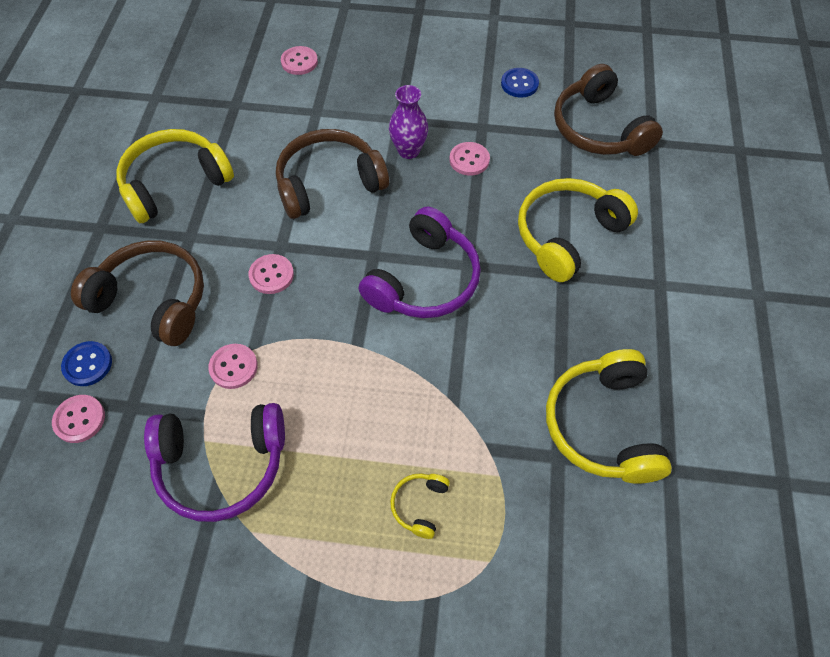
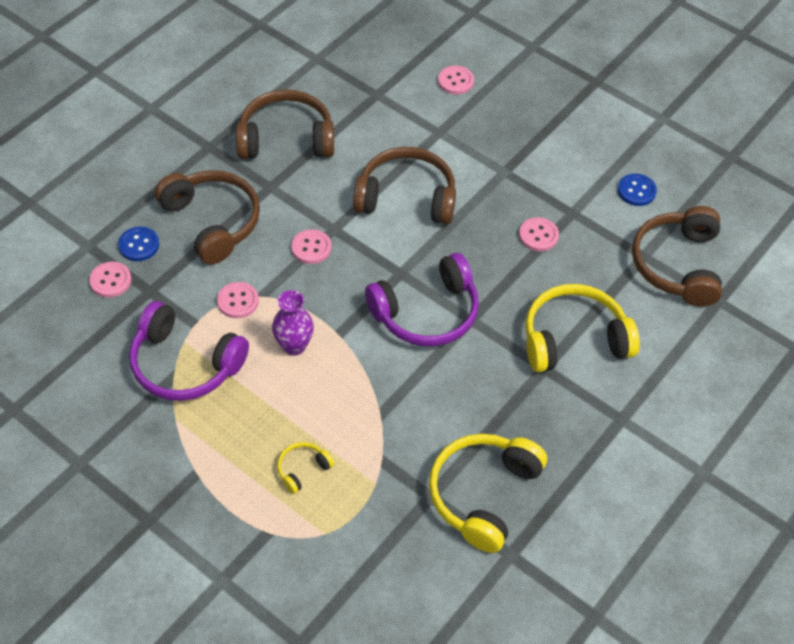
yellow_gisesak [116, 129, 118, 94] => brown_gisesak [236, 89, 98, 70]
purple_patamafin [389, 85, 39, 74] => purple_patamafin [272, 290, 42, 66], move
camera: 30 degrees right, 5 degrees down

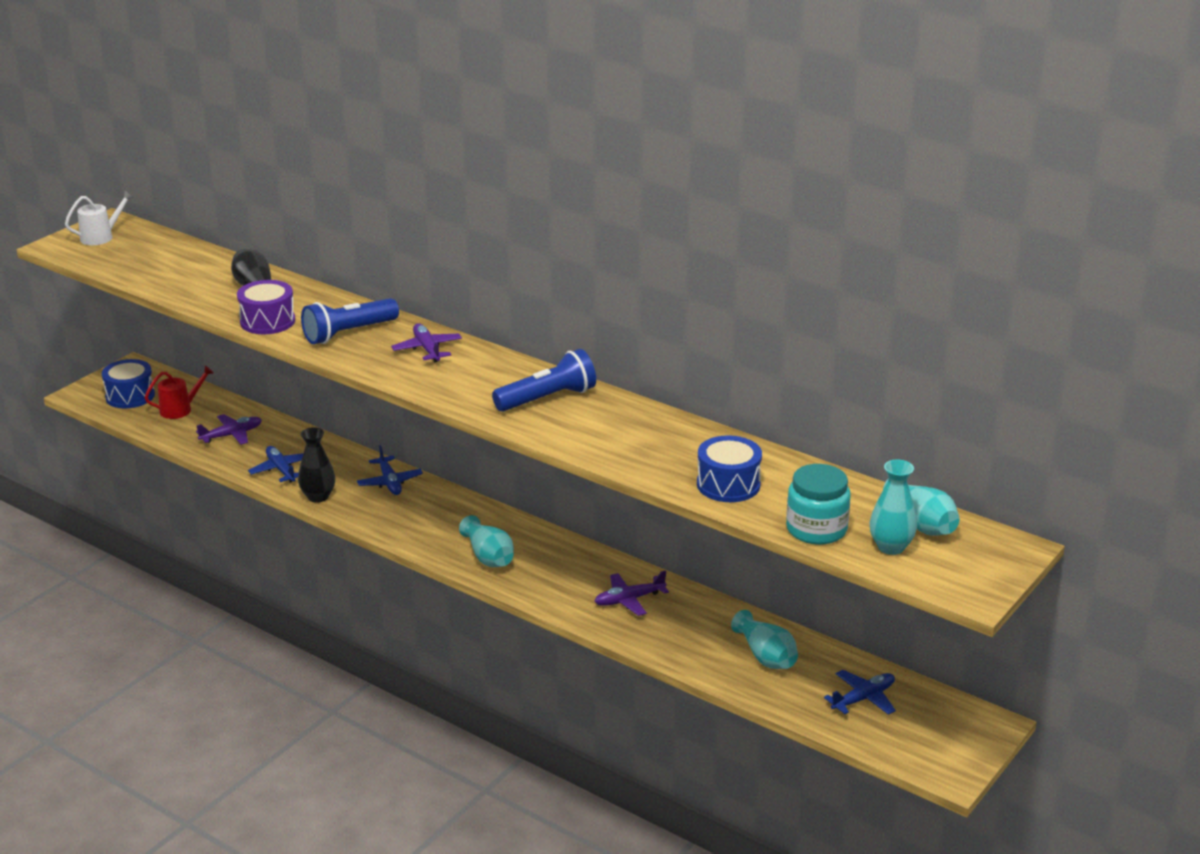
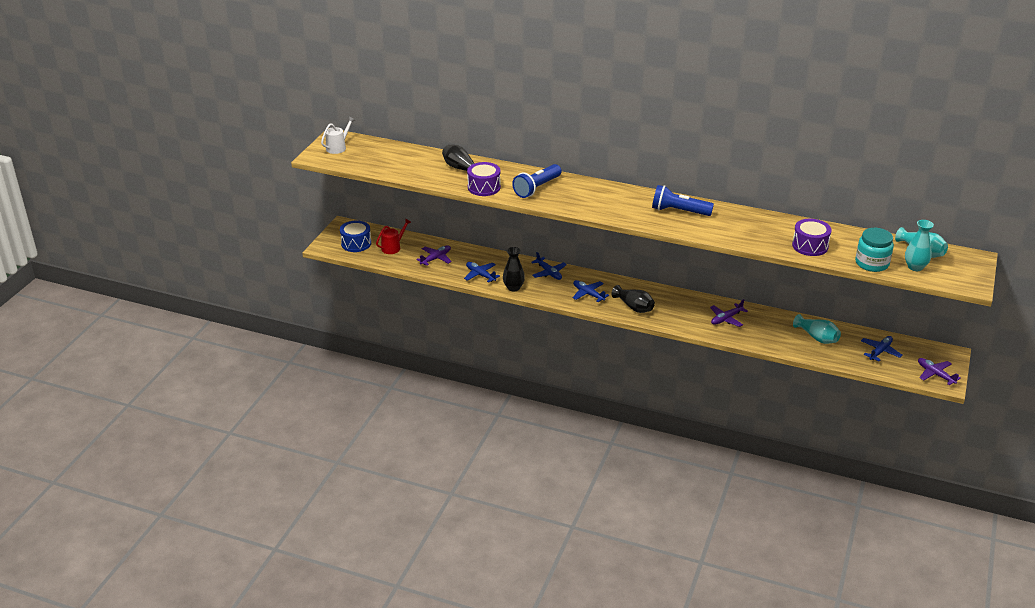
nothing => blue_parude [572, 280, 37, 22]
turquoise_patamafin [459, 515, 55, 52] => black_patamafin [611, 285, 44, 28]
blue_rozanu [492, 349, 104, 62] => blue_rozanu [652, 185, 62, 31], 120 degrees counterclockwise
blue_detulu [697, 435, 65, 67] => purple_detulu [792, 219, 39, 37]
purple_parude [391, 323, 71, 39] => purple_parude [918, 358, 43, 27], move
camera: 15 degrees left, 5 degrees up

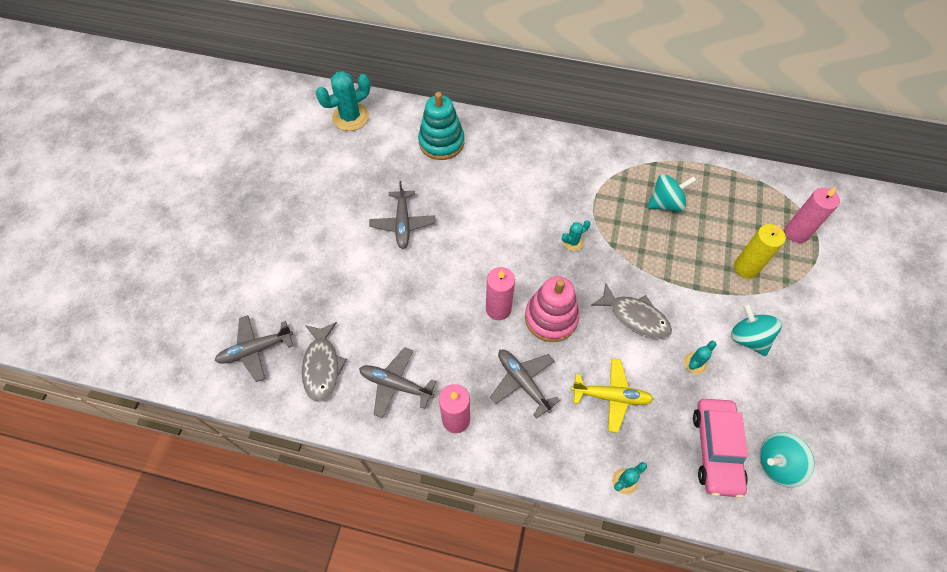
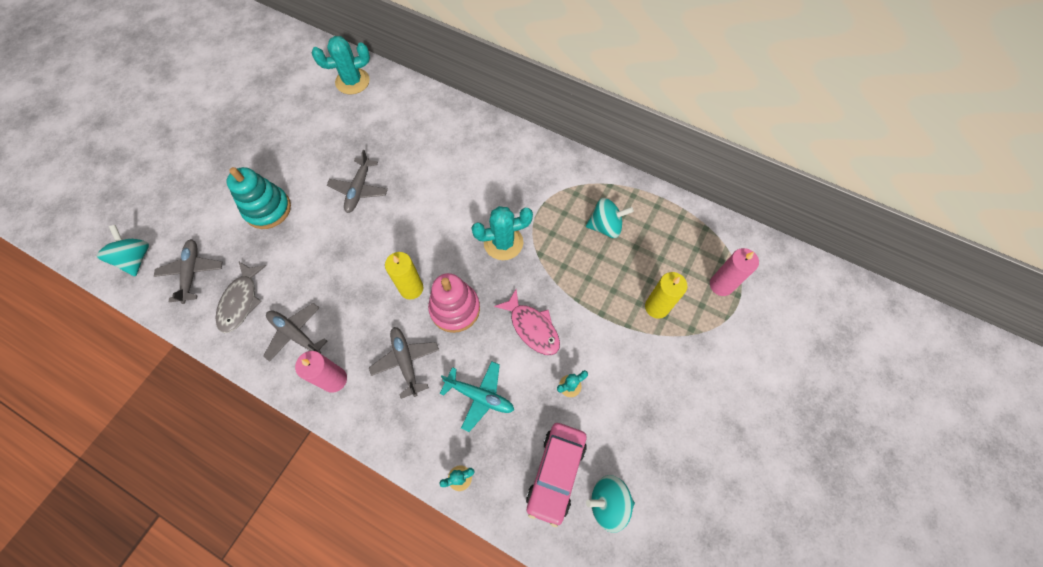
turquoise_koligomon [731, 303, 51, 53] => turquoise_koligomon [97, 225, 52, 51], move
grey_parude [215, 315, 78, 67] => grey_parude [154, 239, 68, 65], 90 degrees clockwise
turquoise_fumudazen [418, 92, 46, 68] => turquoise_fumudazen [226, 167, 65, 62], move
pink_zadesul [486, 267, 29, 53] => yellow_zadesul [385, 252, 38, 48]
yellow_parude [571, 358, 83, 75] => turquoise_parude [440, 361, 74, 71]
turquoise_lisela [562, 220, 29, 31] => turquoise_lisela [472, 206, 61, 54], x1.97
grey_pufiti [591, 283, 81, 56] => pink_pufiti [494, 289, 66, 66]
camera: 15 degrees right, 5 degrees up

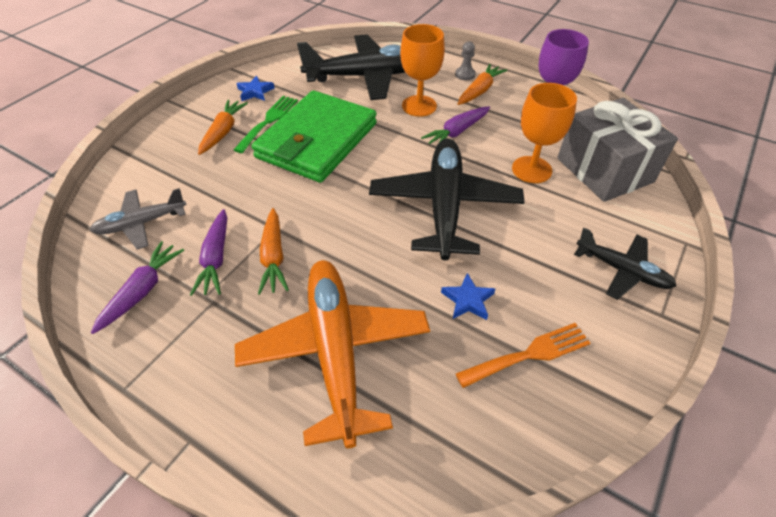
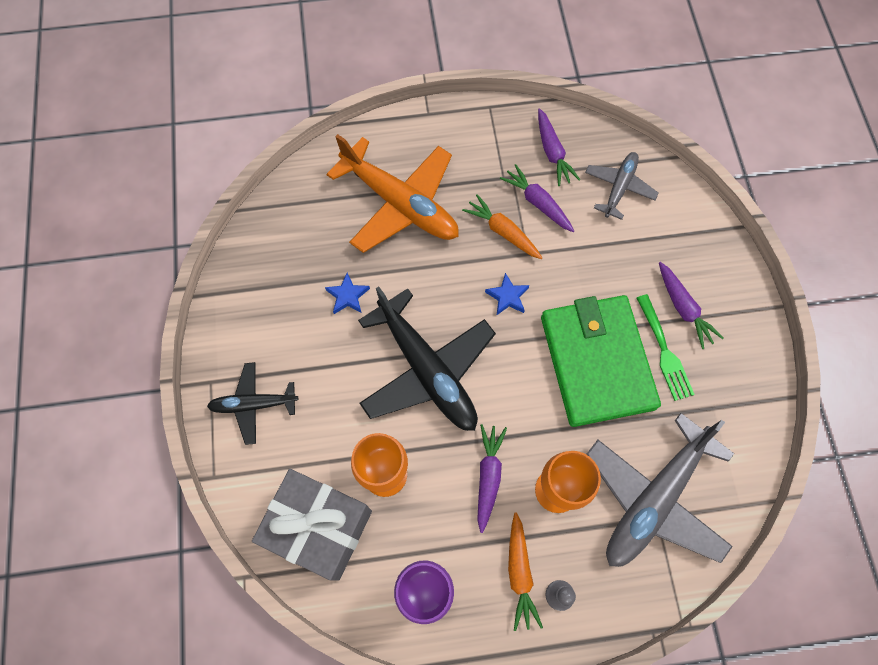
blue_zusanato [236, 76, 39, 25] => blue_zusanato [485, 273, 44, 42], move
black_parude [297, 34, 108, 66] => grey_parude [586, 413, 148, 154]
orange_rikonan [198, 100, 50, 55] => purple_rikonan [659, 262, 65, 87]
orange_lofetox [456, 323, 134, 65] => nothing
camera: 140 degrees right, 20 degrees up

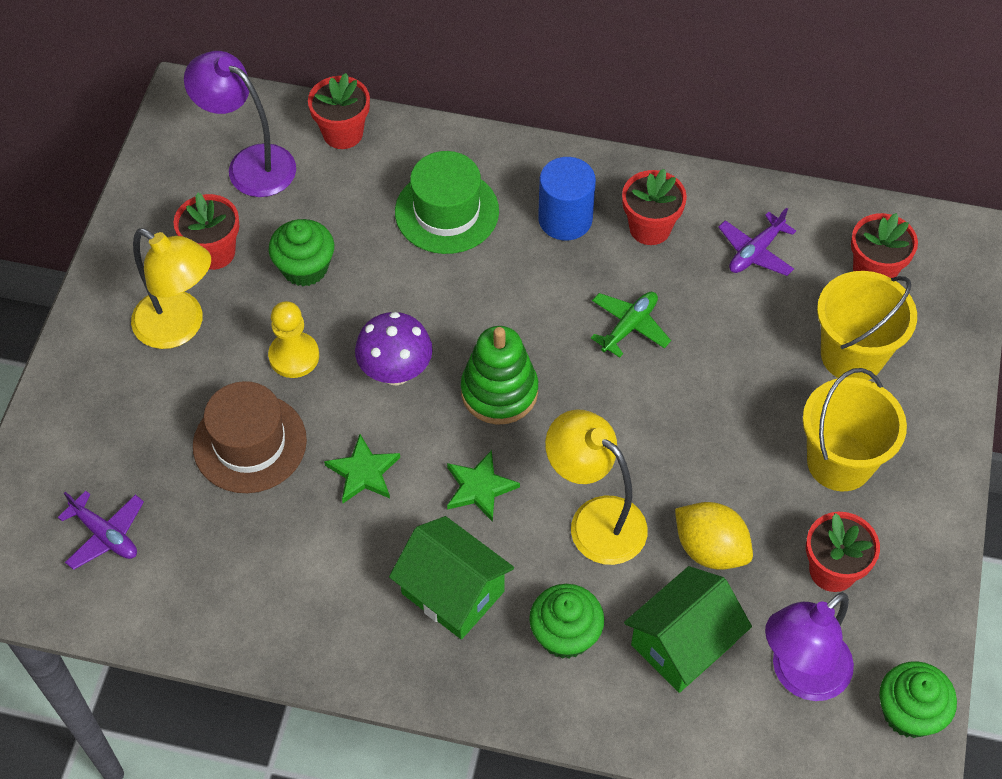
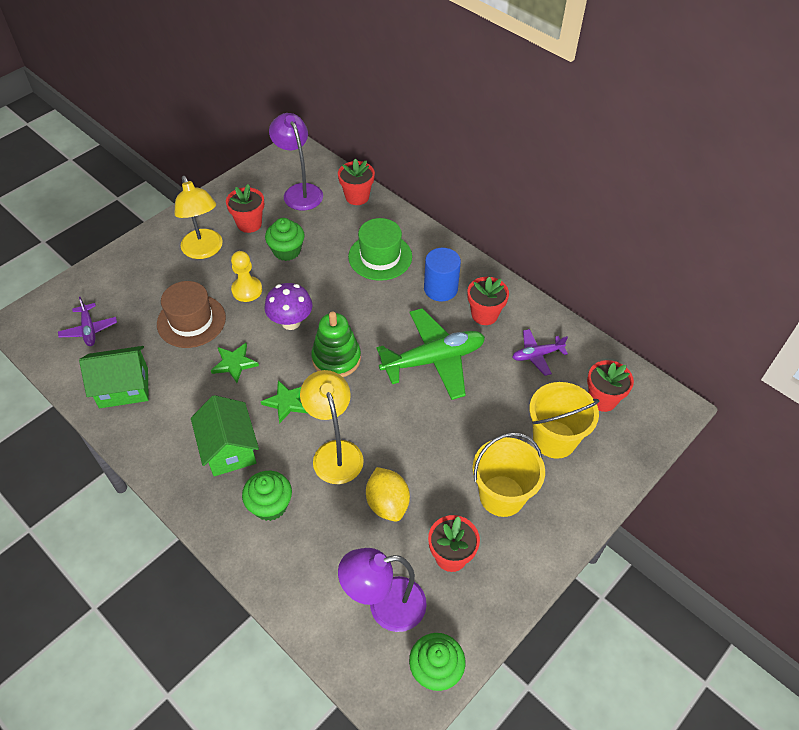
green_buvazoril [624, 566, 128, 127] => green_buvazoril [79, 346, 70, 62], move
green_parude [591, 292, 80, 66] => green_parude [376, 308, 109, 92], x1.96
camera: 30 degrees right, 5 degrees down

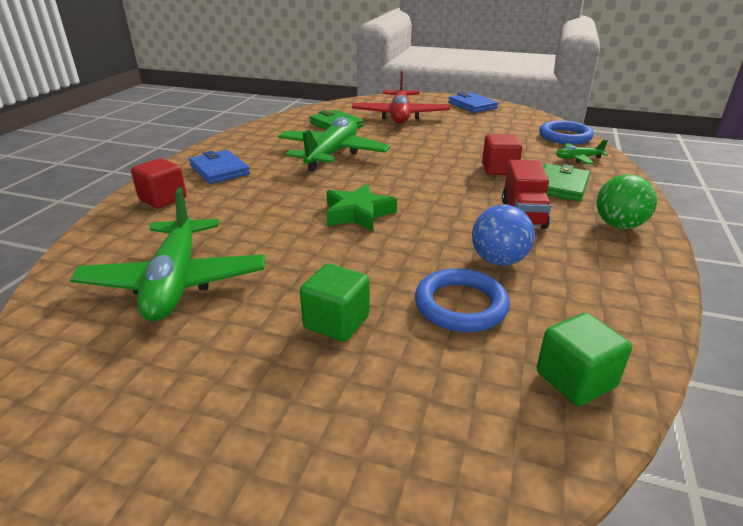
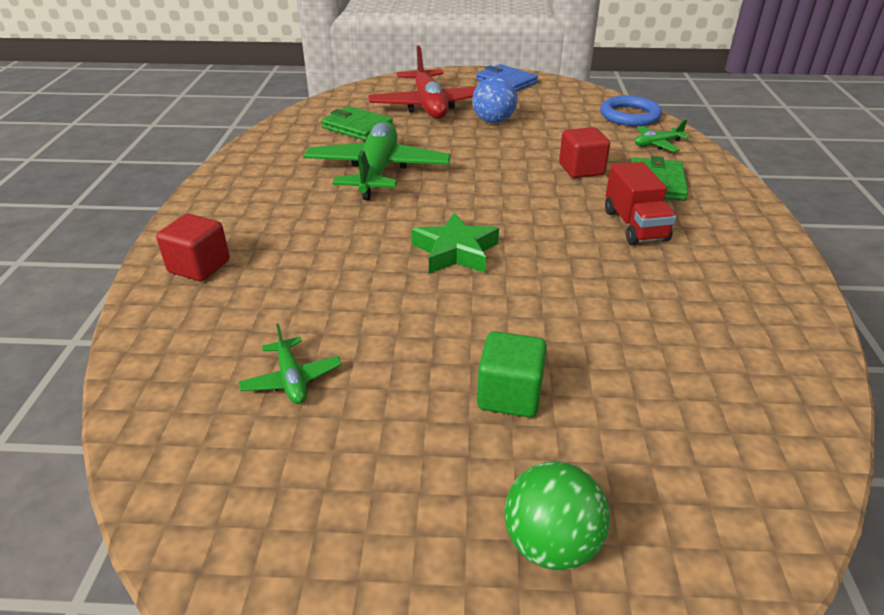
green_parude [70, 187, 195, 134] => green_parude [238, 323, 104, 81], x0.45
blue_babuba [472, 205, 63, 61] => blue_babuba [472, 77, 45, 47], move
green_babuba [596, 174, 61, 55] => green_babuba [504, 461, 106, 109], move
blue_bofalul [189, 150, 61, 34] => nothing
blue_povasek [415, 268, 95, 64] => nothing
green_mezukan [537, 313, 95, 93] => nothing
camera: 15 degrees left, 5 degrees up

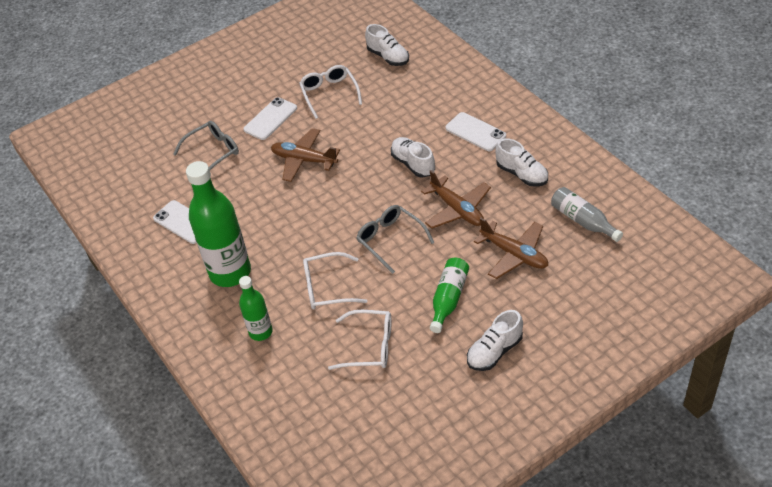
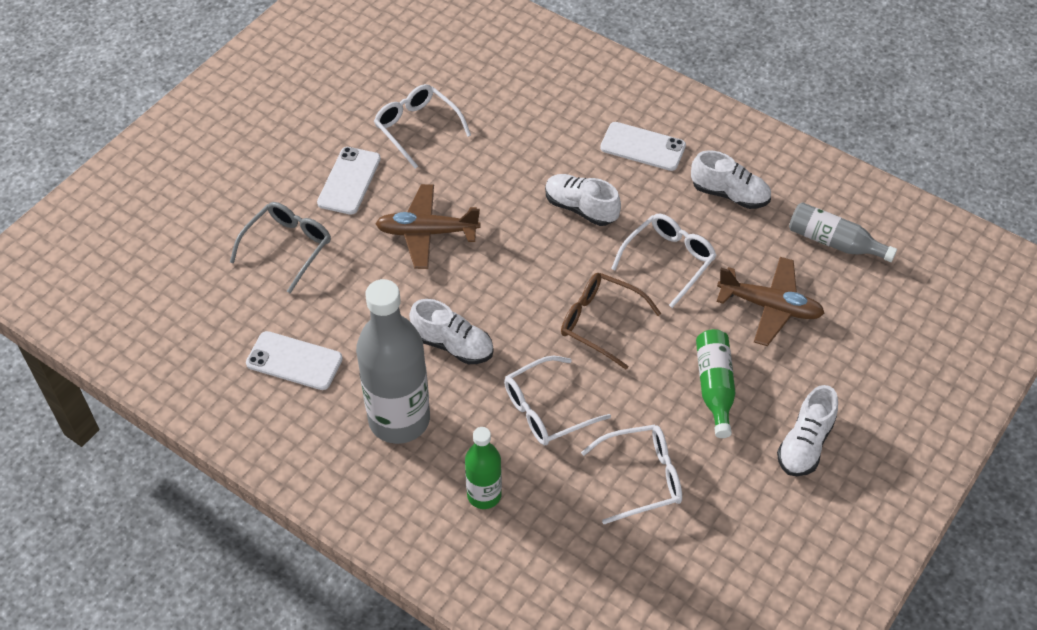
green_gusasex [186, 161, 65, 126] => grey_gusasex [356, 279, 74, 165]
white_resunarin [365, 24, 44, 42] => white_resunarin [409, 299, 85, 65], move
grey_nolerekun [357, 205, 77, 69] => brown_nolerekun [561, 273, 100, 96]
brown_parude [421, 170, 70, 59] => white_nolerekun [611, 214, 106, 94]
camera: 25 degrees left, 5 degrees up

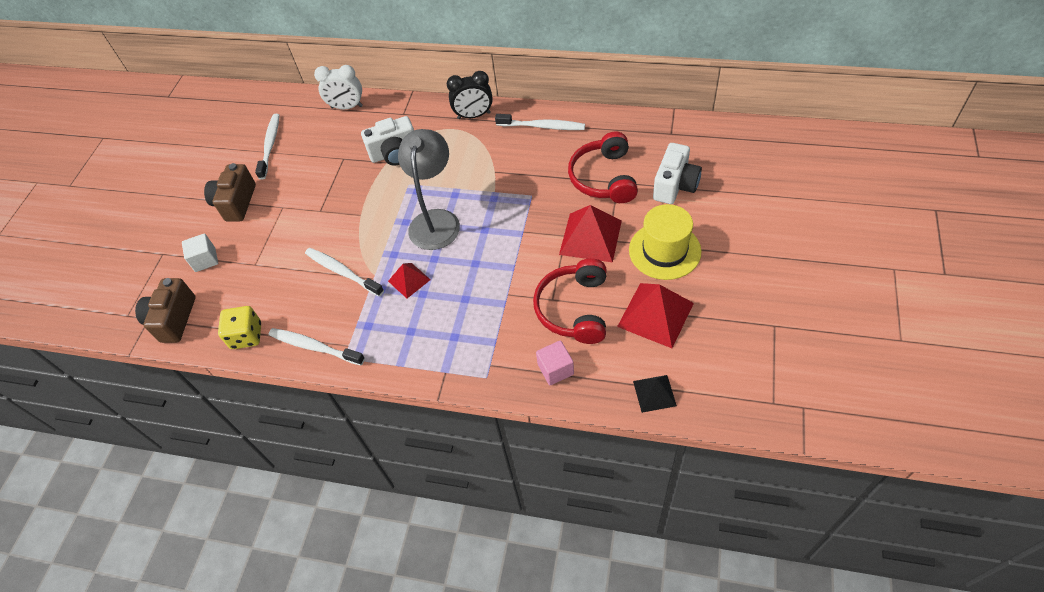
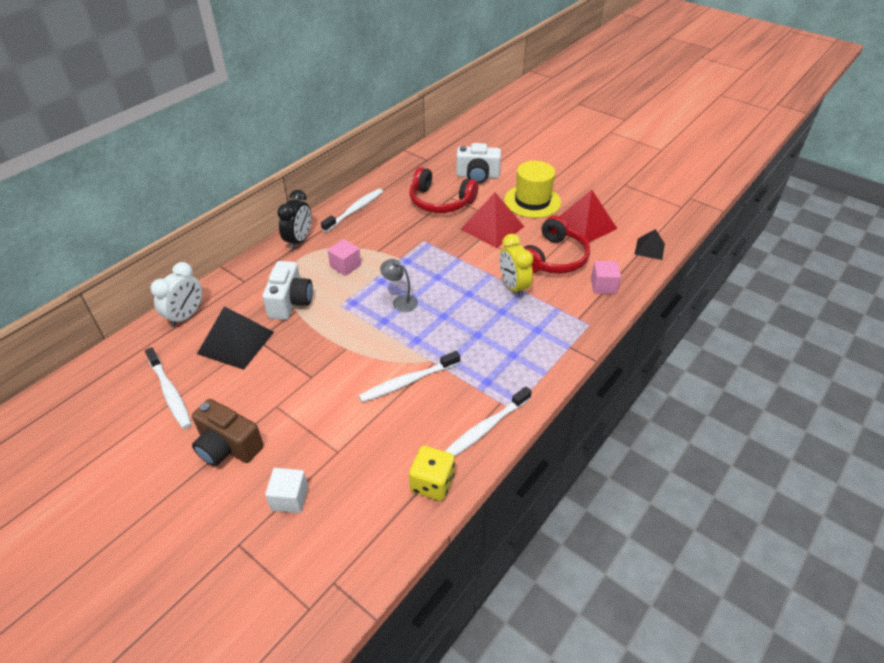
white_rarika [255, 114, 25, 66] => white_rarika [145, 347, 47, 82], 150 degrees counterclockwise
nothing => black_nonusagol [197, 306, 77, 64]
nothing => pink_mezukan [328, 239, 33, 37]
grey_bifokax [398, 129, 62, 121] => grey_bifokax [380, 259, 38, 53], x0.49
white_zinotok [653, 143, 49, 61] => white_zinotok [456, 143, 45, 41], 135 degrees clockwise
nothing => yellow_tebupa [499, 234, 34, 64]
red_gisesak [533, 258, 74, 86] => red_gisesak [524, 215, 66, 59], 90 degrees counterclockwise
brown_zinotok [135, 278, 61, 65] => nothing
red_nonusagol [388, 263, 43, 35] => nothing
camera: 70 degrees left, 10 degrees down

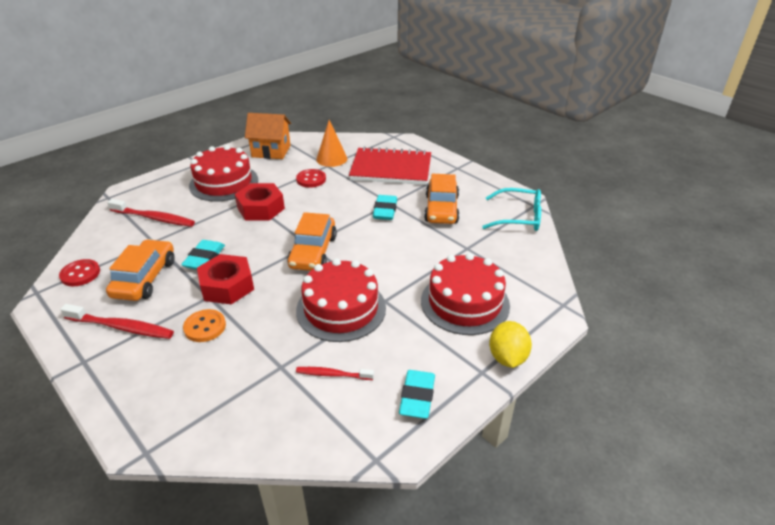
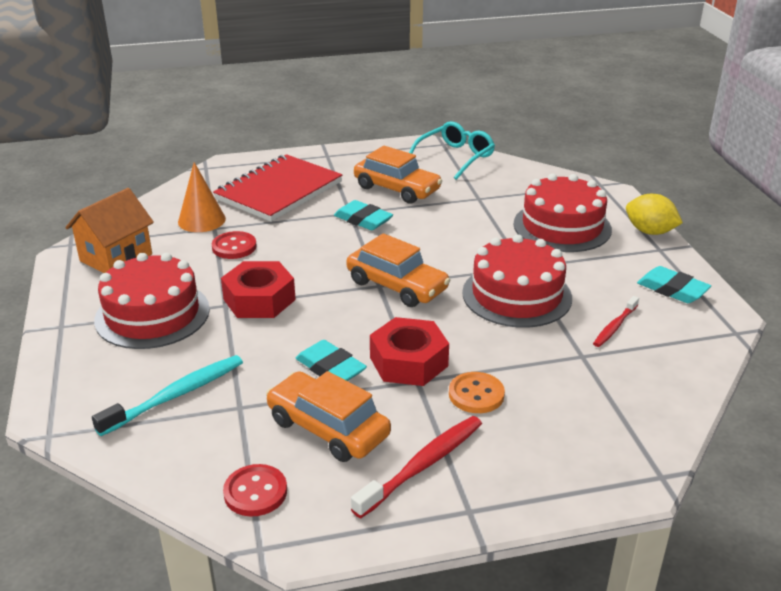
red_rarika [107, 199, 88, 28] => turquoise_rarika [92, 355, 151, 81]
camera: 60 degrees left, 5 degrees down

